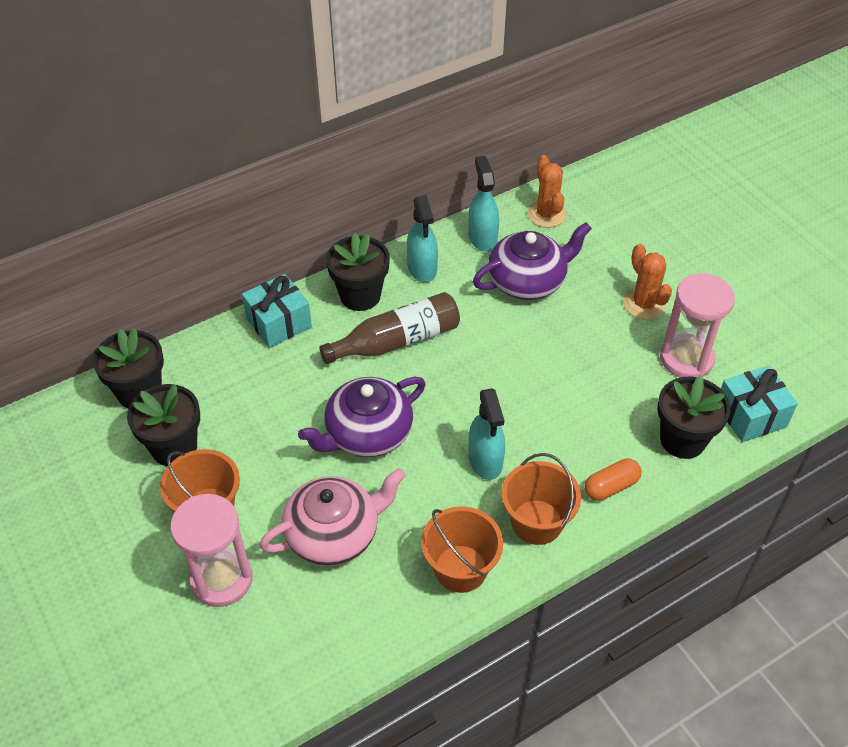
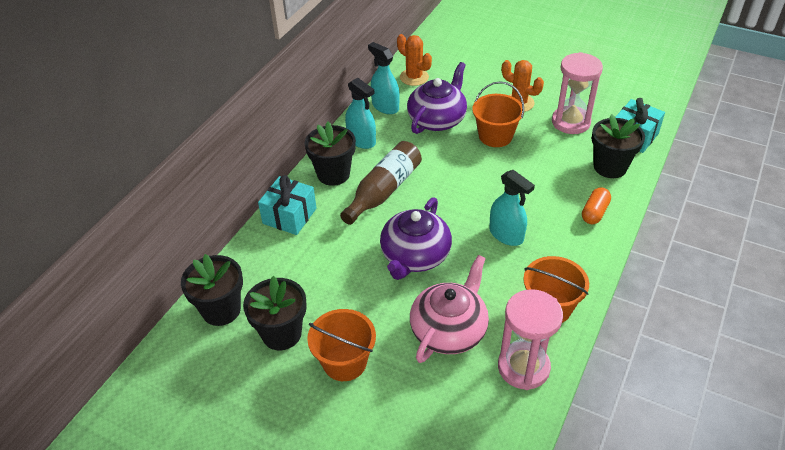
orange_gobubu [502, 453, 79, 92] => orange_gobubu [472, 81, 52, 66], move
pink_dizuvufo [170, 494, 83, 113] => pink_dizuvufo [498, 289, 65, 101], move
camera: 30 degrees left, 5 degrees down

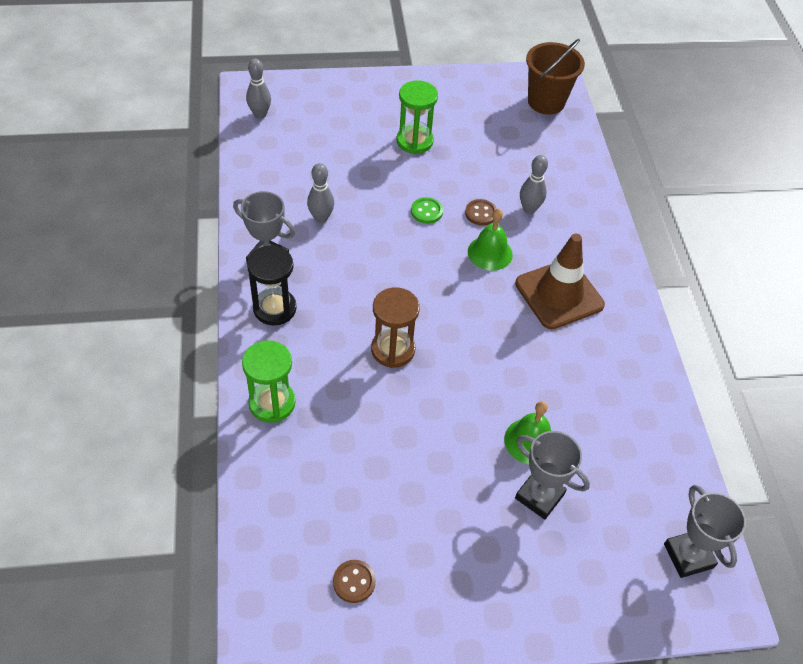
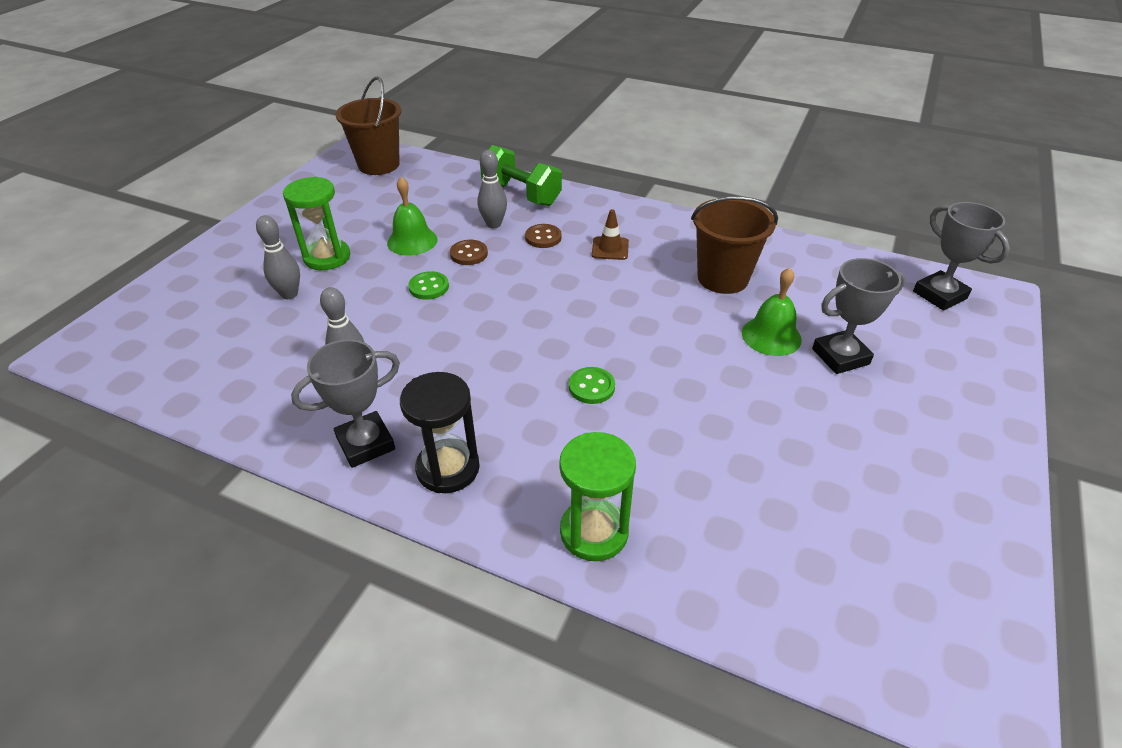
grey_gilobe [246, 59, 25, 60] => grey_gilobe [256, 215, 44, 84], move
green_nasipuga [468, 209, 45, 62] => green_nasipuga [387, 177, 50, 79], move
nothing => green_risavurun [480, 145, 82, 61]
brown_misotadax [333, 560, 43, 43] => brown_misotadax [525, 224, 36, 24], move
brown_dizuvufo [371, 287, 49, 81] => green_misotadax [569, 367, 46, 37]
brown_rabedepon [515, 234, 90, 95] => brown_rabedepon [592, 209, 37, 51], x0.47
nothing => brown_gobubu [691, 196, 87, 98]
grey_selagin [664, 485, 82, 93] => grey_selagin [913, 202, 97, 108], 45 degrees clockwise
camera: 55 degrees left, 10 degrees down

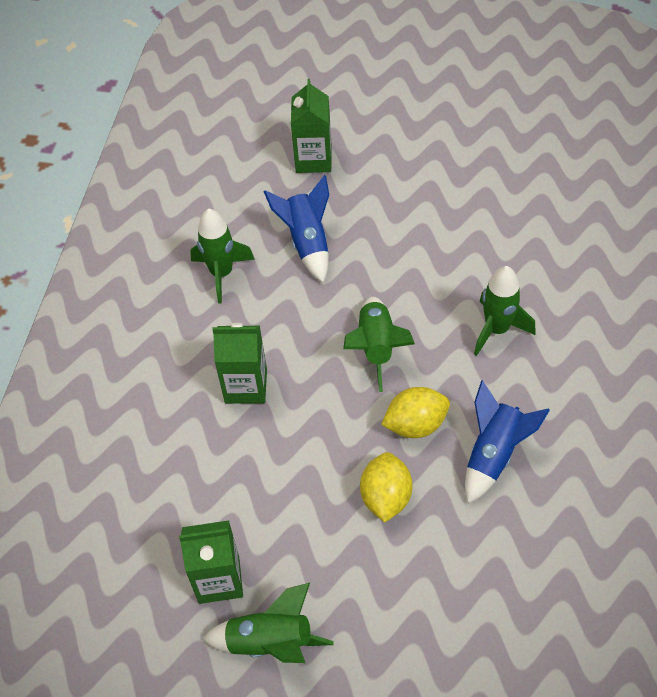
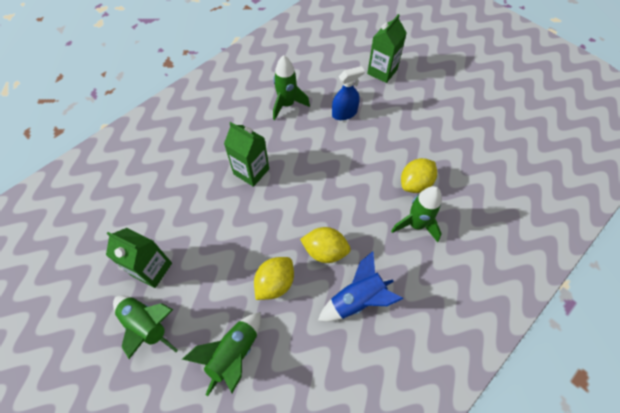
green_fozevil [343, 297, 72, 95] => green_fozevil [182, 312, 79, 84], move
blue_fozevil [264, 175, 65, 108] => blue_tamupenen [332, 66, 33, 54]
nothing => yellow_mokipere [401, 158, 36, 35]
camera: 30 degrees right, 5 degrees up

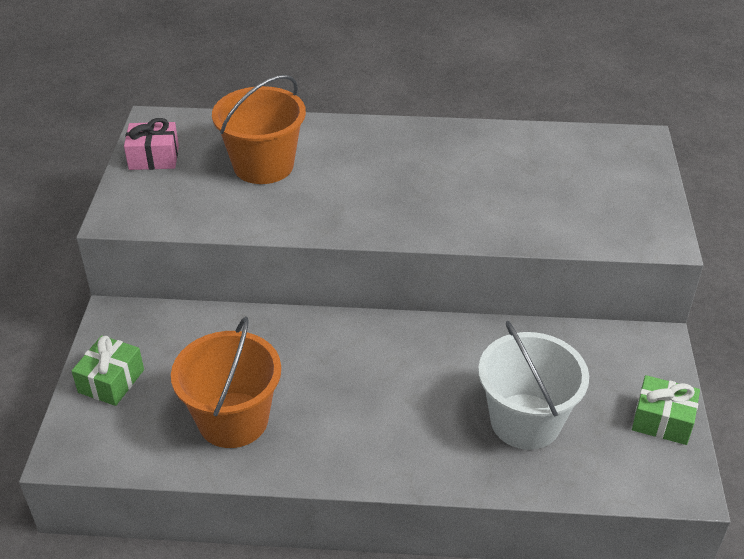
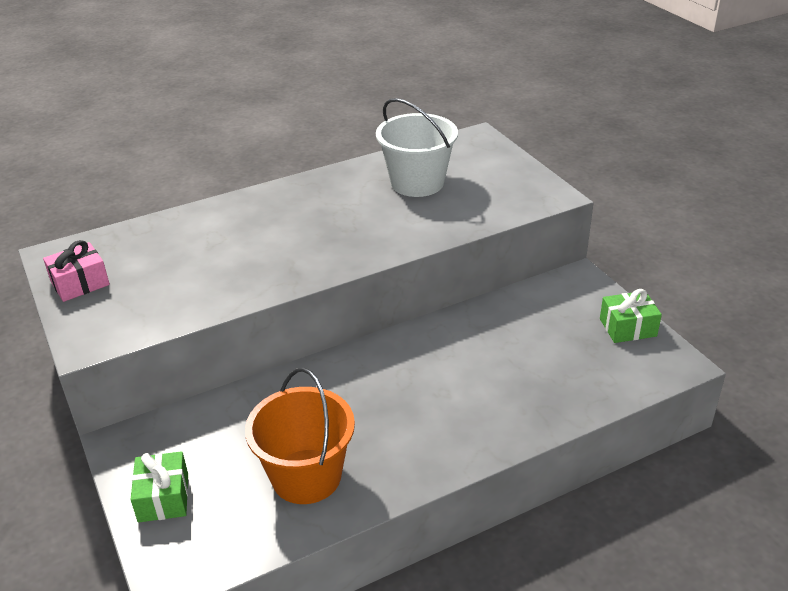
white_gobubu [478, 321, 111, 129] => white_gobubu [376, 98, 82, 99], move
orange_gobubu [212, 75, 94, 109] => nothing
camera: 30 degrees left, 5 degrees down

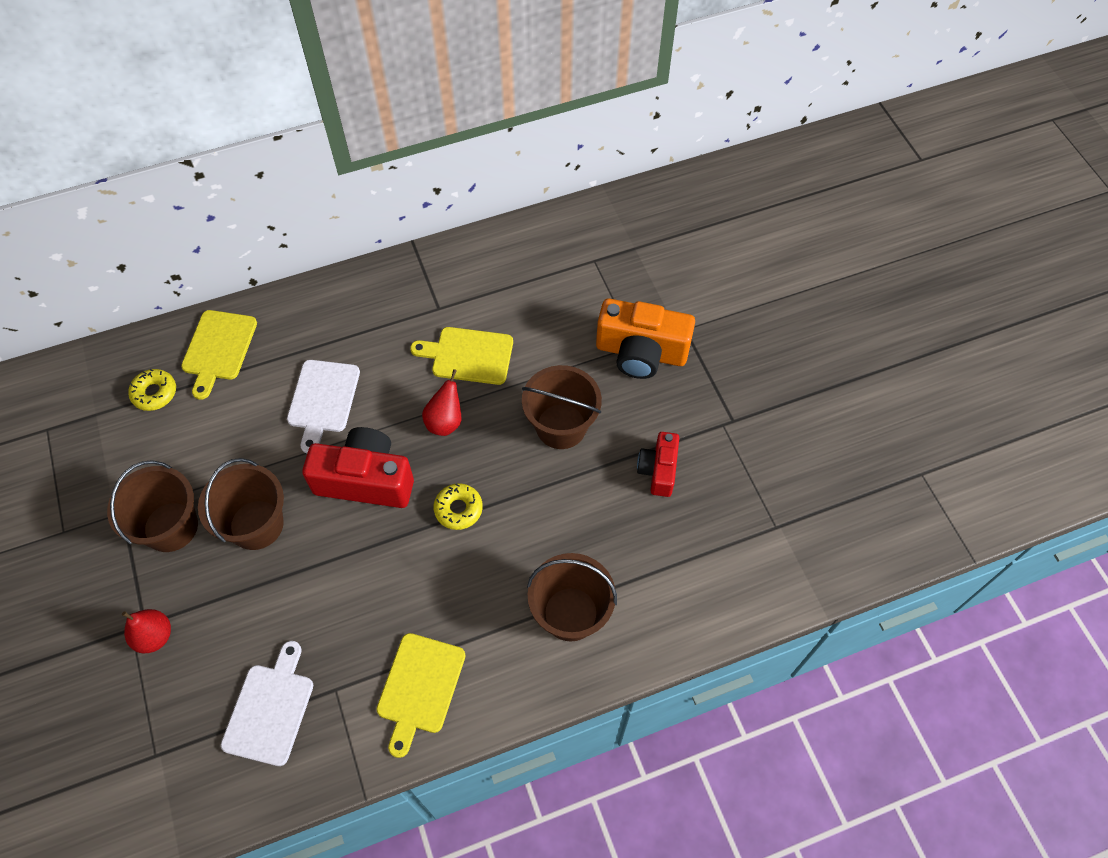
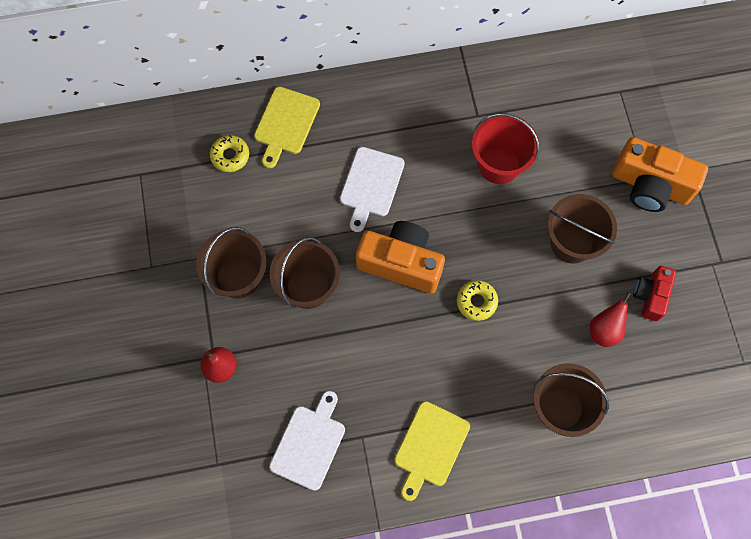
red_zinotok [302, 427, 112, 81] => orange_zinotok [356, 221, 89, 72]
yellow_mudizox [410, 327, 103, 58] => red_gobubu [472, 113, 68, 71]
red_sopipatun [422, 369, 39, 67] => red_sopipatun [590, 292, 40, 55], move
camera: 10 degrees right, 10 degrees up

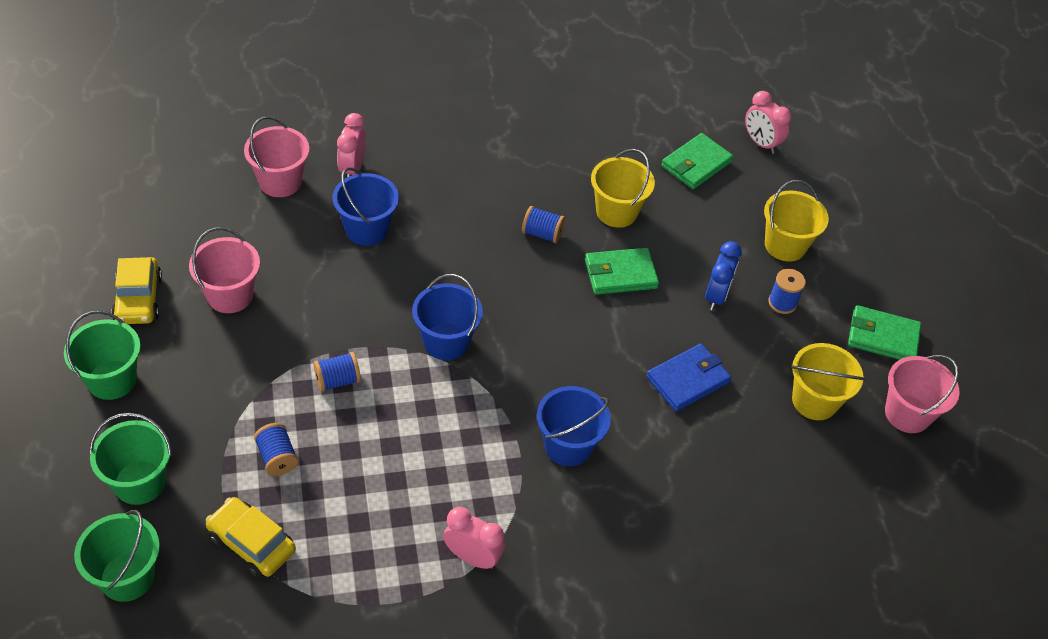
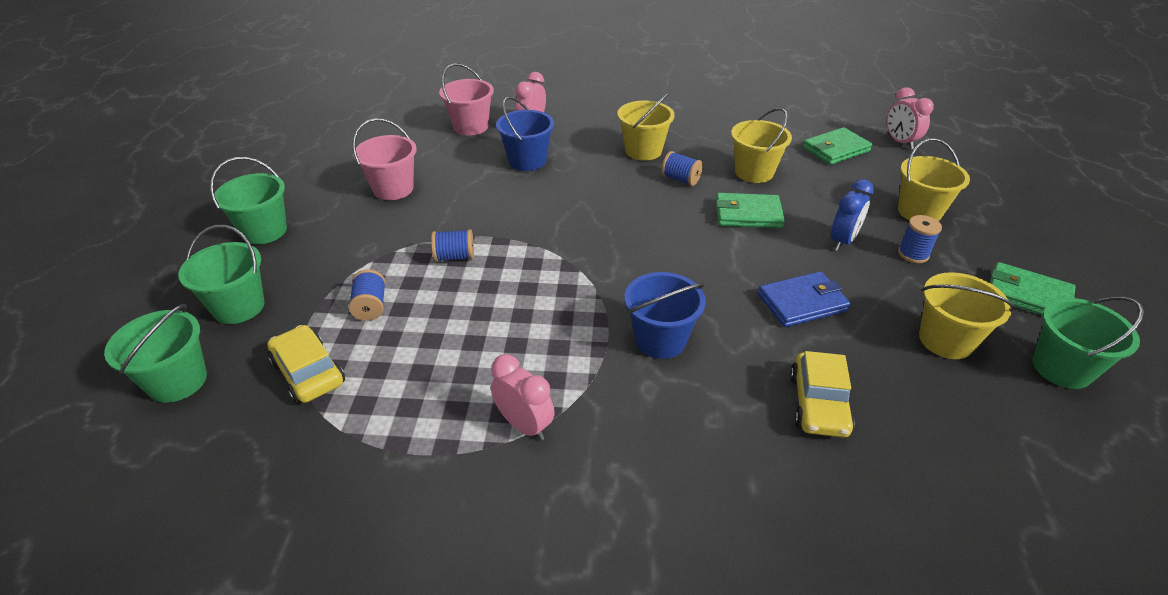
nothing => yellow_gobubu [617, 92, 58, 69]
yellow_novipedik [111, 257, 51, 67] => yellow_novipedik [790, 351, 65, 87], move
pink_gobubu [885, 355, 75, 78] => green_gobubu [1033, 297, 111, 92]
blue_gobubu [412, 274, 71, 86] => nothing
camera: 20 degrees right, 10 degrees down

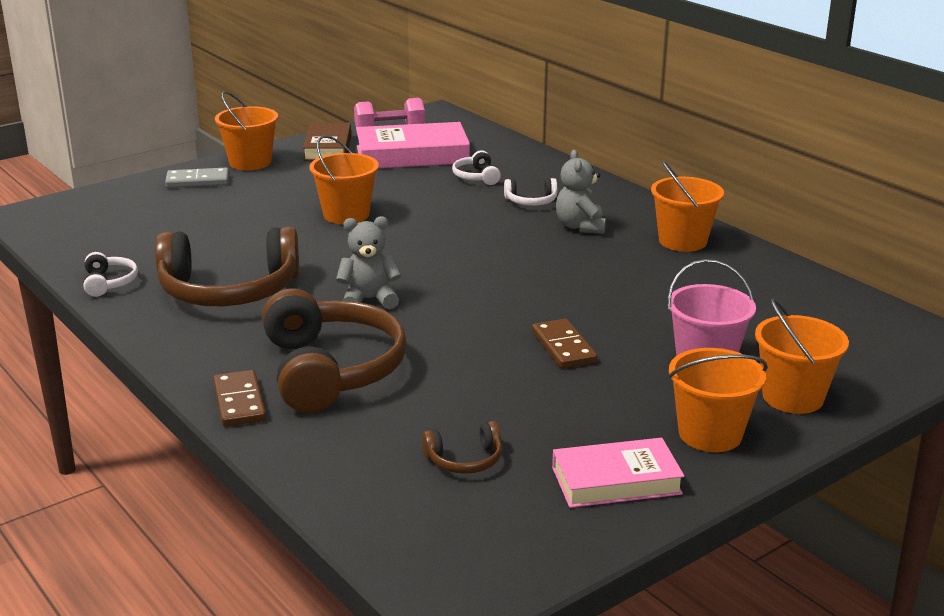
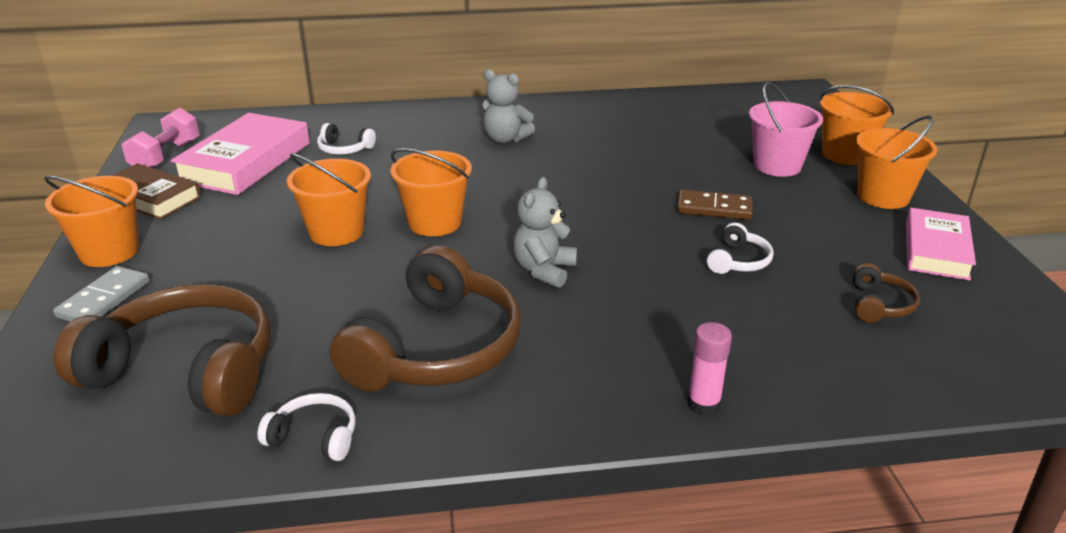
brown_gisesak [262, 289, 145, 124] => brown_gisesak [54, 284, 217, 133], move
orange_gobubu [651, 161, 73, 91] => orange_gobubu [390, 148, 82, 88], move
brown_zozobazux [213, 370, 53, 57] => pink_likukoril [688, 322, 44, 94]
white_gisesak [504, 178, 53, 28] => white_gisesak [707, 223, 67, 51], move
camera: 60 degrees left, 5 degrees up

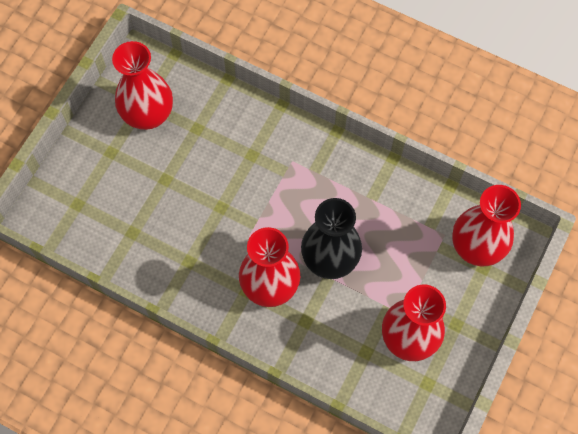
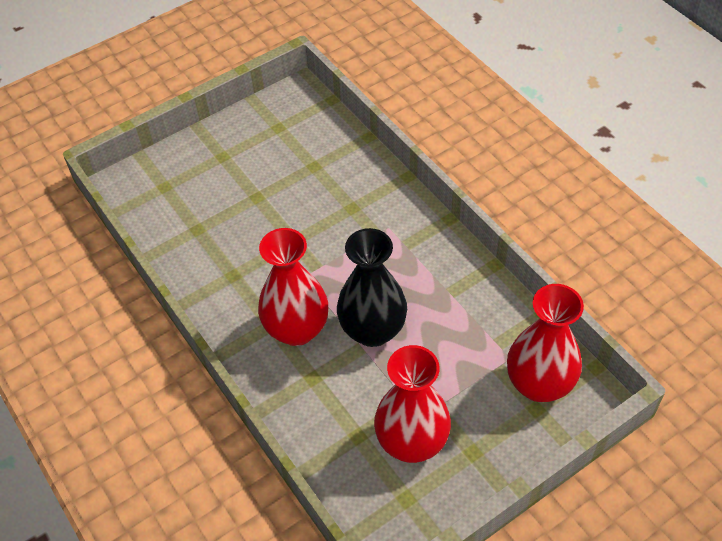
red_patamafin [112, 41, 61, 89] => nothing
camera: 30 degrees right, 15 degrees down

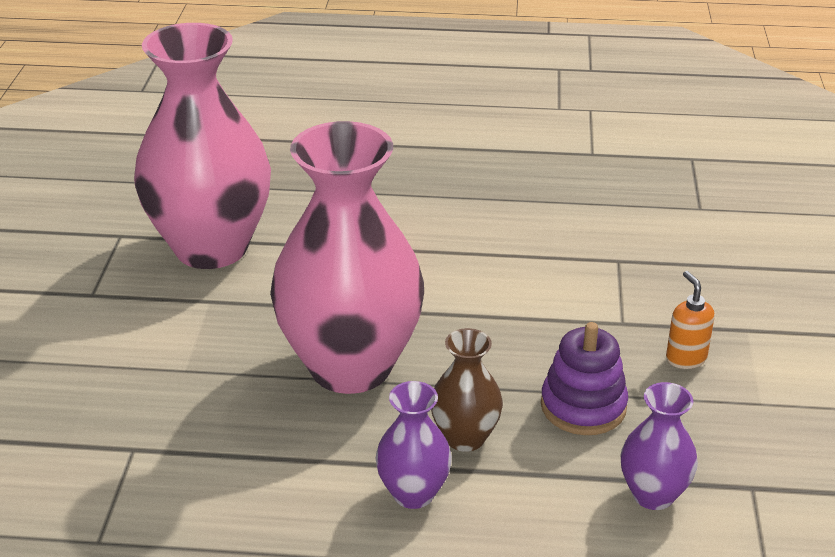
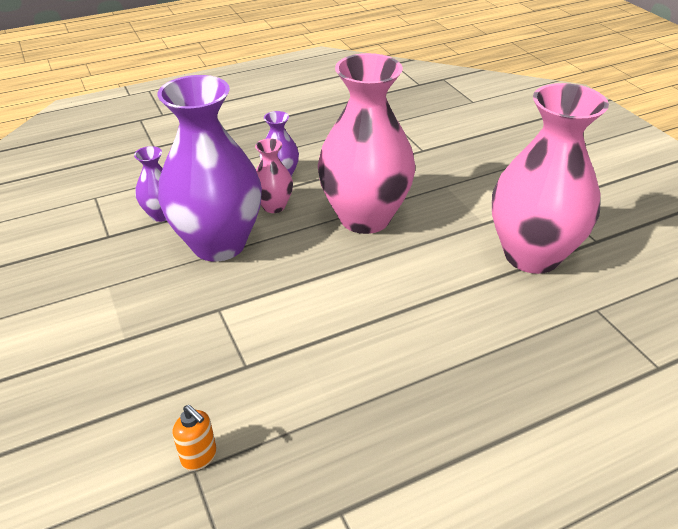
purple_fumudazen [541, 322, 87, 113] => purple_patamafin [158, 75, 104, 187]
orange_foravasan [666, 271, 49, 98] => orange_foravasan [173, 405, 44, 66], move
brown_patamafin [431, 328, 72, 124] => pink_patamafin [255, 138, 38, 75]
camera: 150 degrees right, 5 degrees up

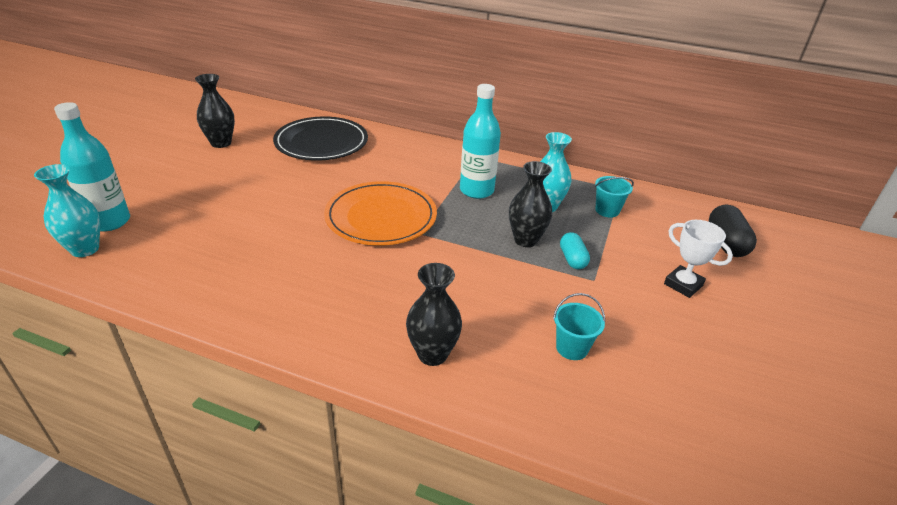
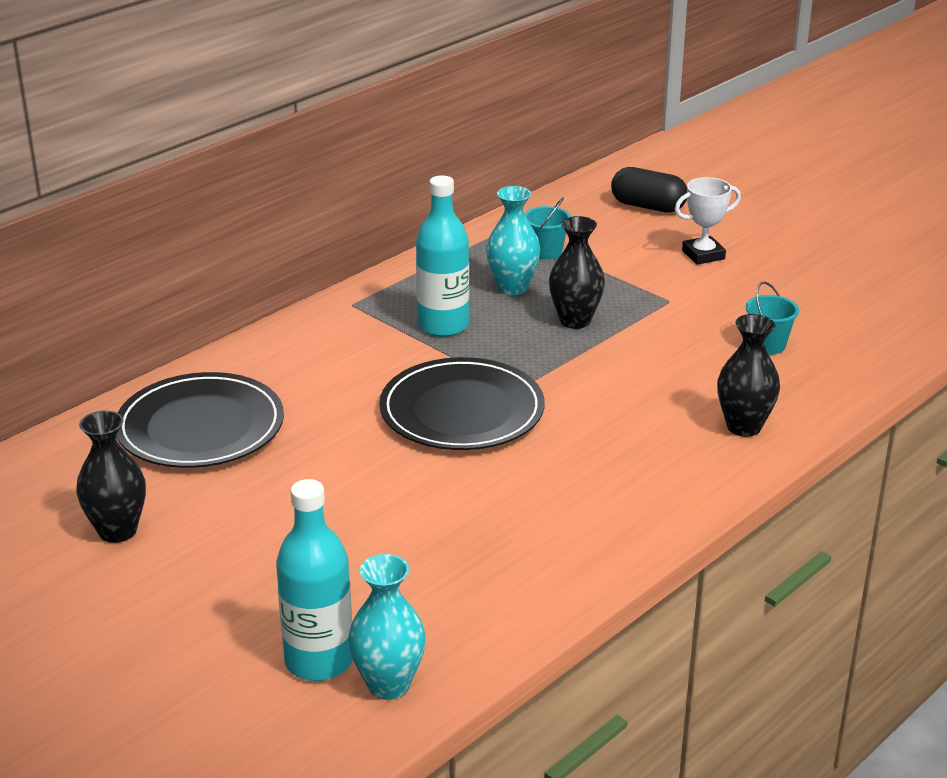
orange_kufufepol [324, 181, 113, 64] => black_kufufepol [379, 357, 166, 93]
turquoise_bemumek [560, 232, 30, 37] => nothing
camera: 65 degrees left, 5 degrees down

